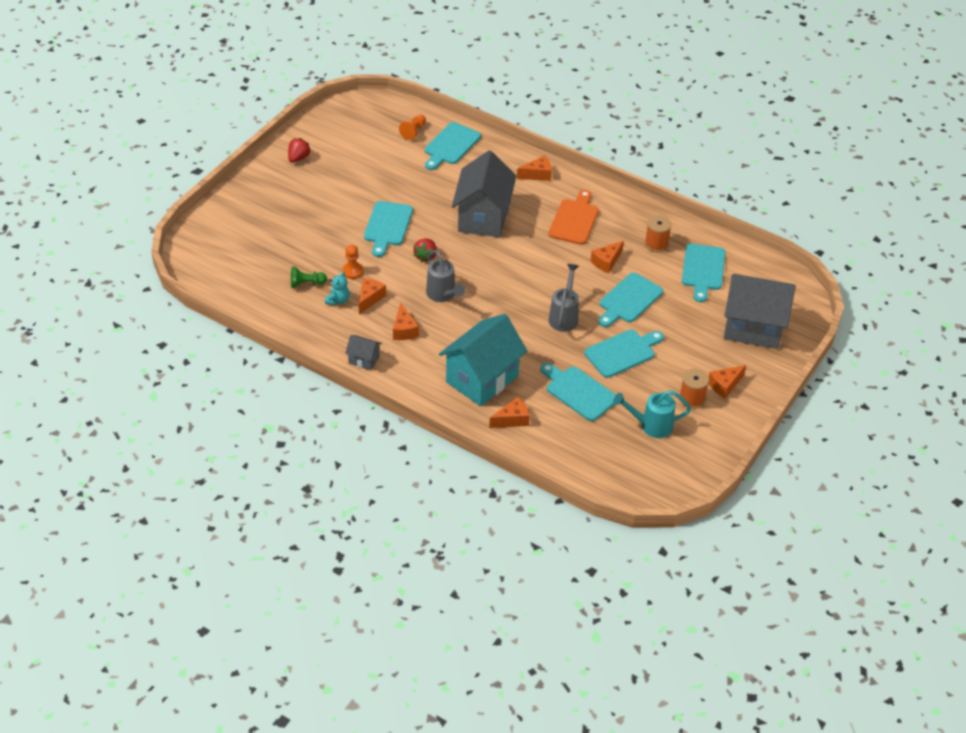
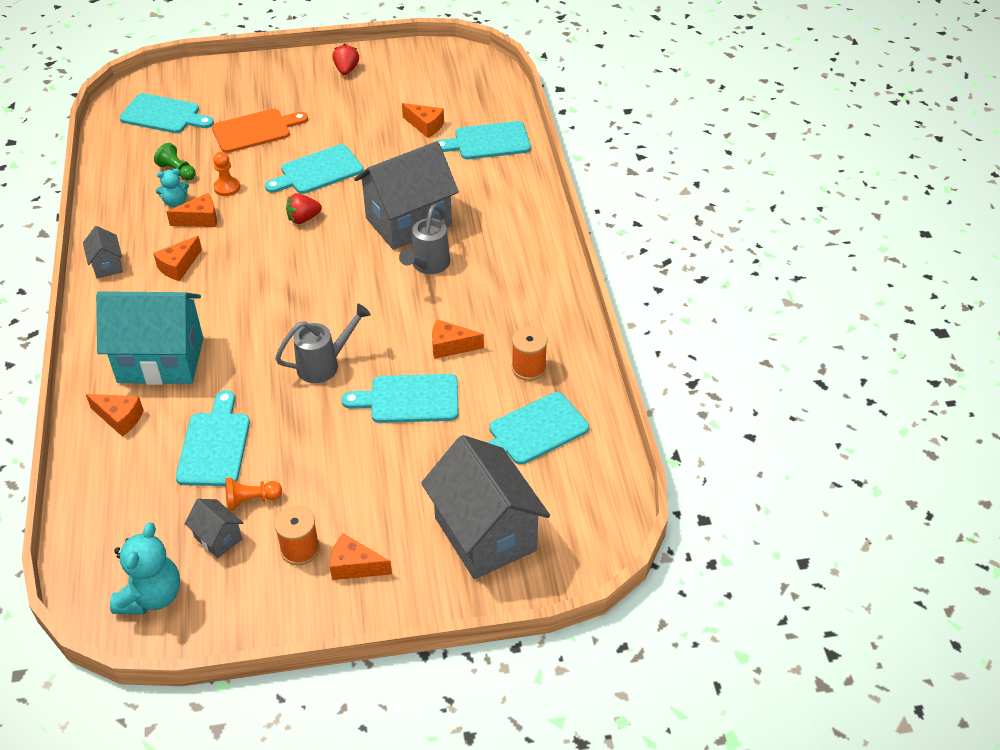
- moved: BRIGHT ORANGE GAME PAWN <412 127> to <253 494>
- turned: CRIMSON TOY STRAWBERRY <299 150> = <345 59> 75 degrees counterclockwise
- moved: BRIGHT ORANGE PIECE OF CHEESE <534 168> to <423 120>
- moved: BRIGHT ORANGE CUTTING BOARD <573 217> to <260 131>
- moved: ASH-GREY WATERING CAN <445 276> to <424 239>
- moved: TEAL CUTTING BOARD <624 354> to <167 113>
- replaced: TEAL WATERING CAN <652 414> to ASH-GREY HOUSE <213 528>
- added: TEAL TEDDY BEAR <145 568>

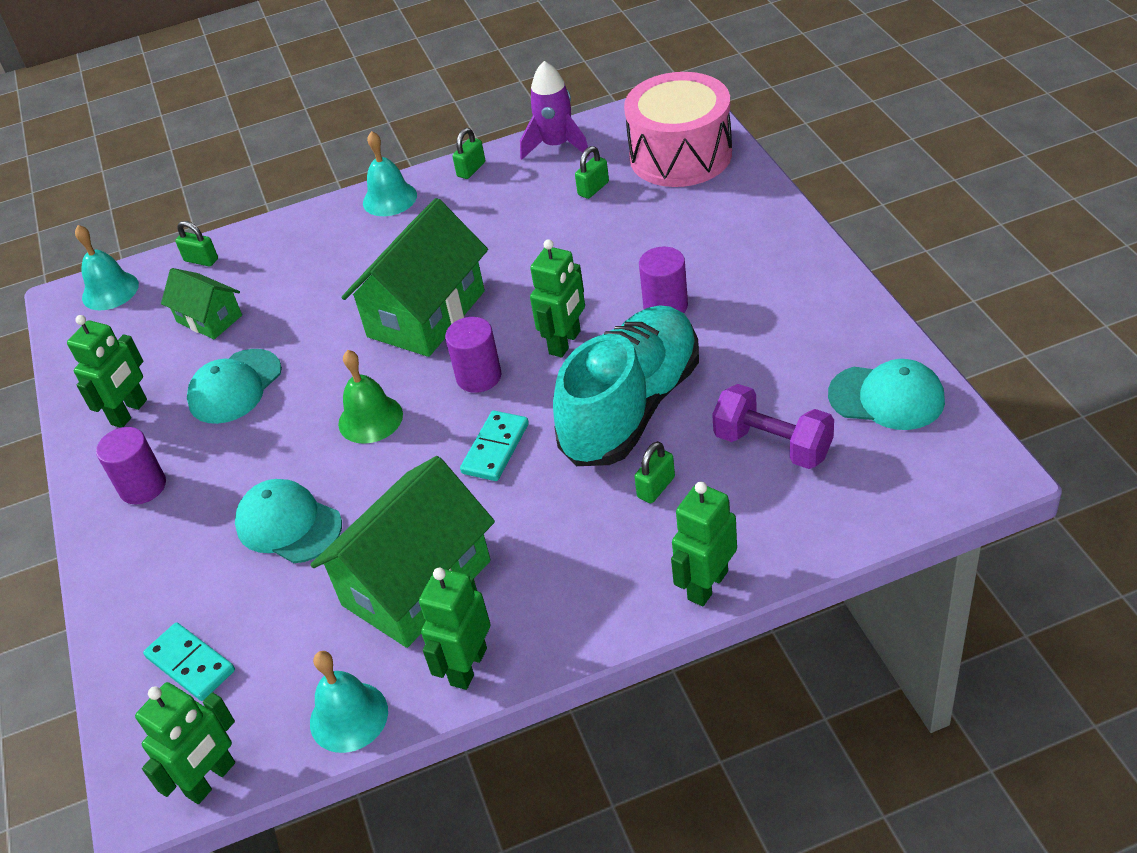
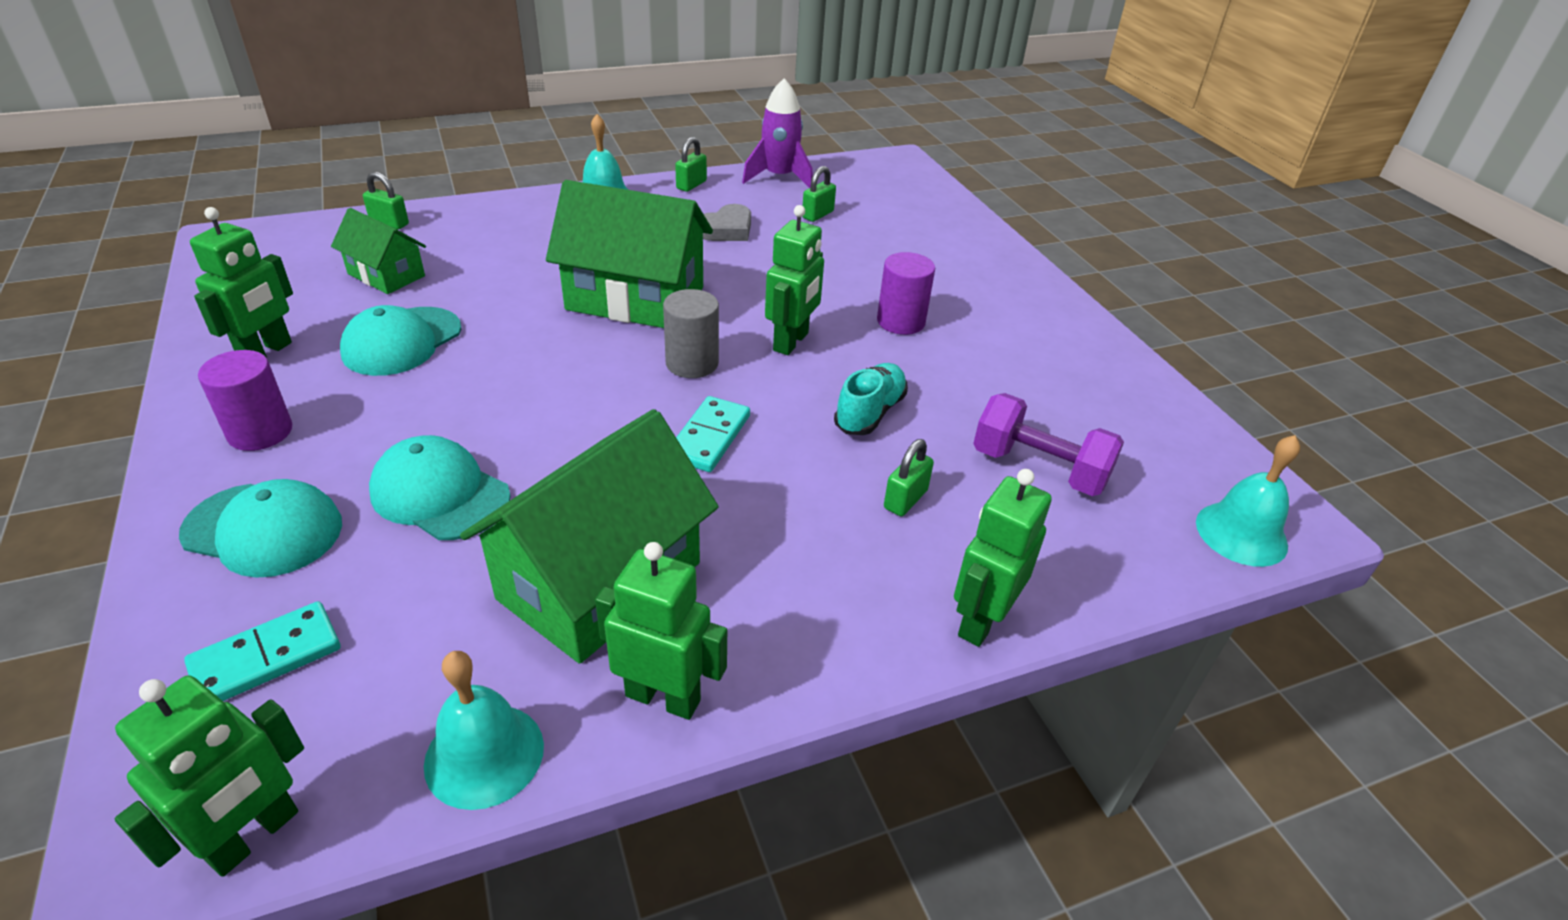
- removed: ROSY SNARE DRUM <678 129>
- turned: LEAF-GREEN HOUSE <415 277> = <629 254> 75 degrees clockwise
- moved: TEAL BELL <107 267> to <1248 501>
- resized: TEAL SNEAKER <626 385> = <871 399> x0.45
- recoloured: VIOLET SOLID CYLINDER <473 355> to ASH-GREY SOLID CYLINDER <691 333>
- removed: LEAF-GREEN BELL <370 397>
- moved: TEAL BASEBALL CAP <886 394> to <260 528>
- turned: LEAF-GREEN ROBOT FIGURE <455 629> = <661 631> 90 degrees clockwise
- turned: TEAL DOMINO TILE <189 661> = <262 651> 75 degrees counterclockwise
- added: ASH-GREY HEART SHAPE <727 222>

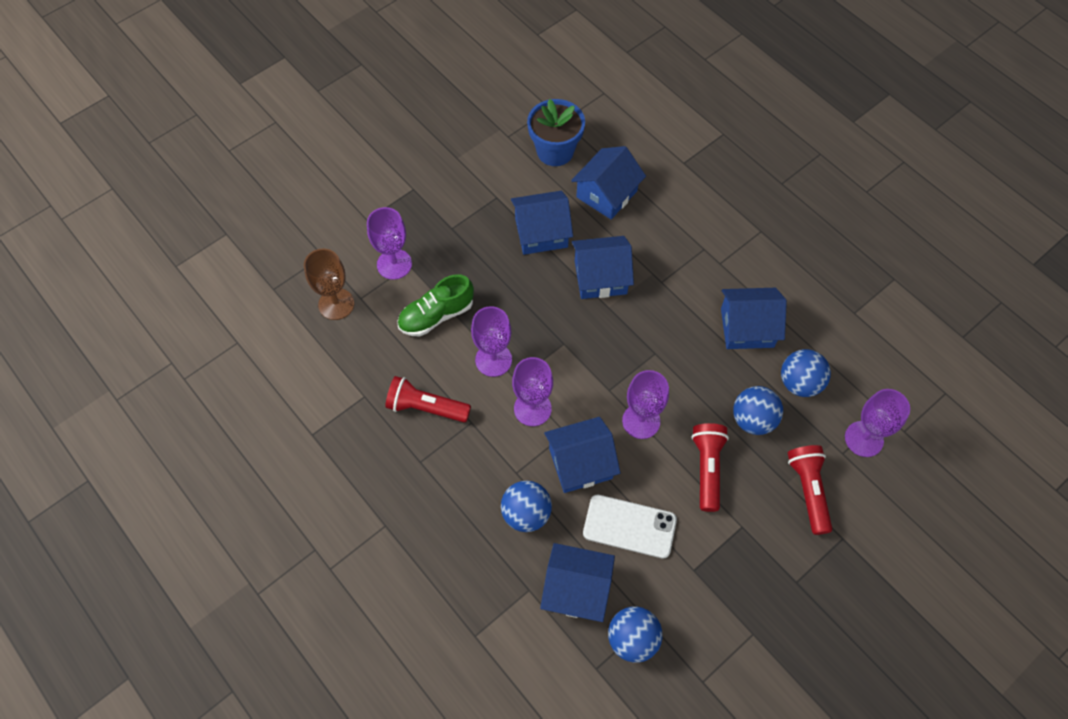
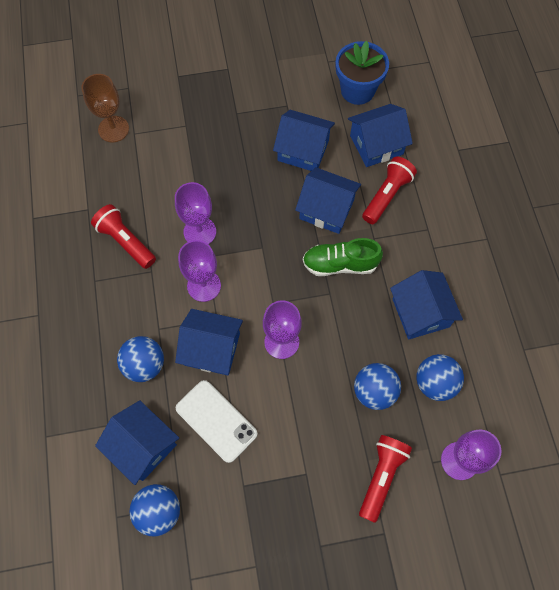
- removed: VIOLET WINE GLASS <389 243>
- moved: LEAF-GREEN SNEAKER <435 305> to <343 257>
- turned: BLUE HOUSE <754 318> = <426 305> 45 degrees clockwise
- moved: CRIMSON TORCH <710 467> to <389 190>

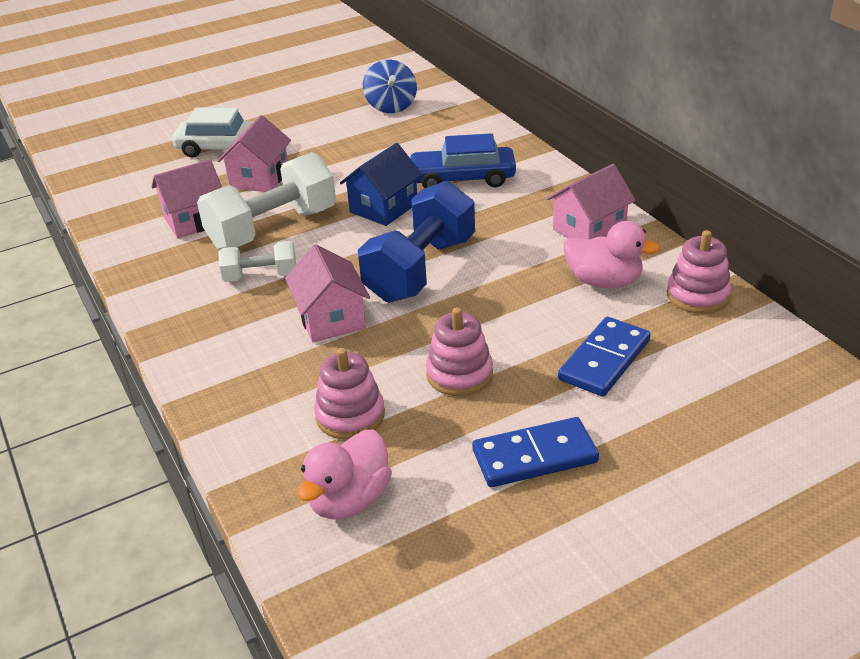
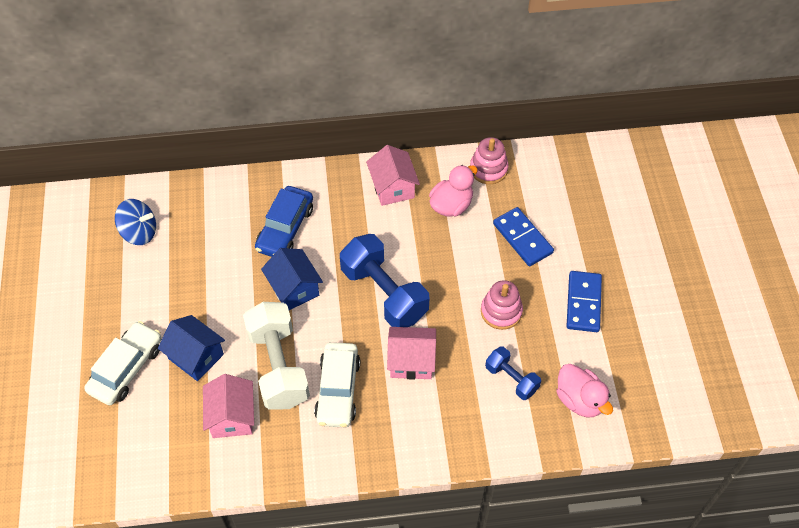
- recoloured: ROSY HOUSE <254 153> to BLUE HOUSE <191 348>
- replaced: WHITE FREE WEIGHT <257 261> to WHITE TOY CAR <337 385>
- replaced: ROSY STACKING TOY <349 394> to BLUE FREE WEIGHT <513 373>

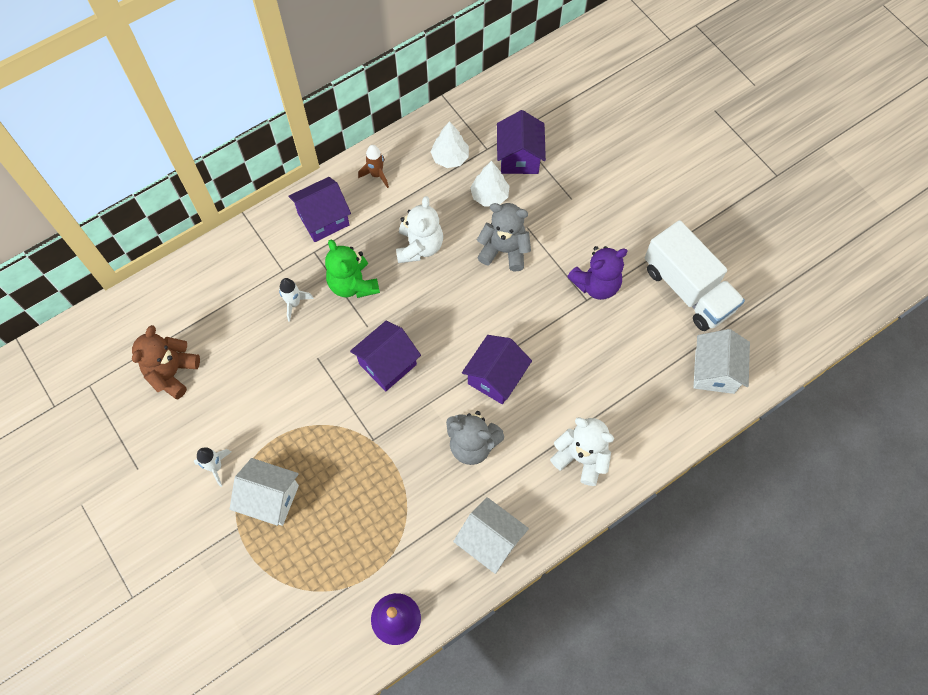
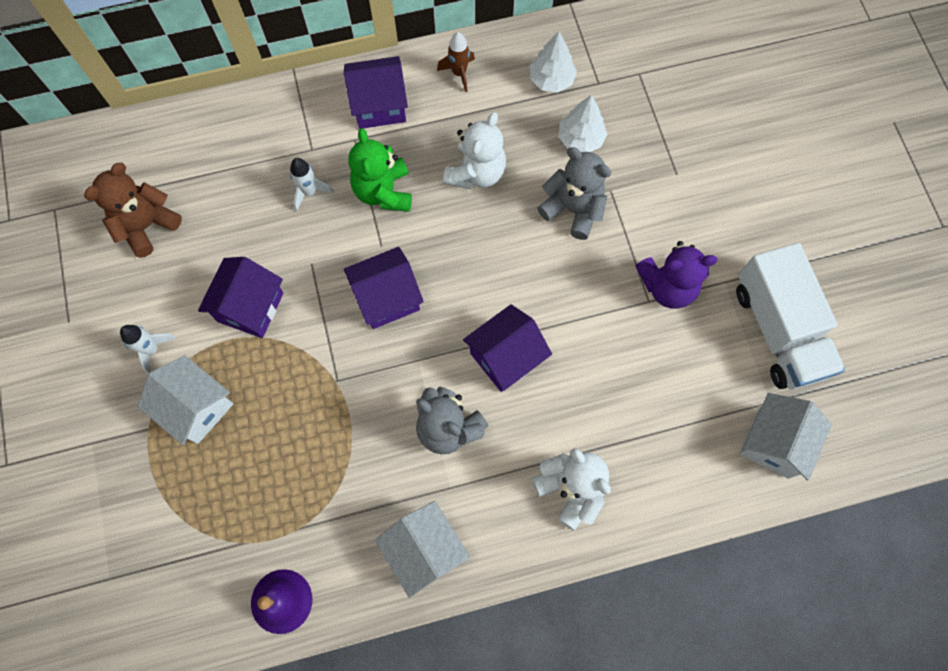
- moved: VIOLET HOUSE <521 142> to <240 297>

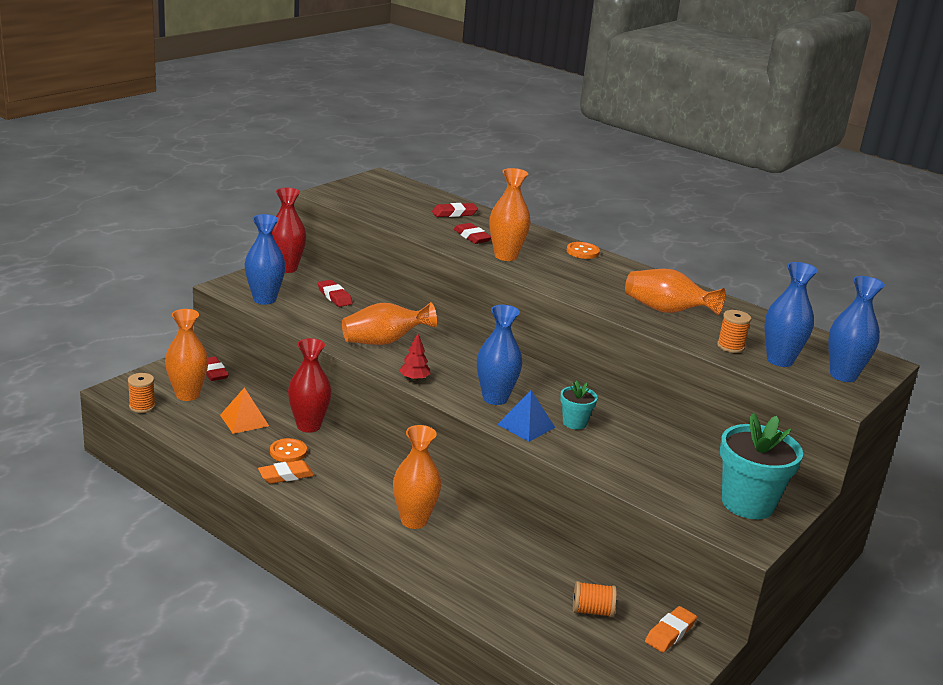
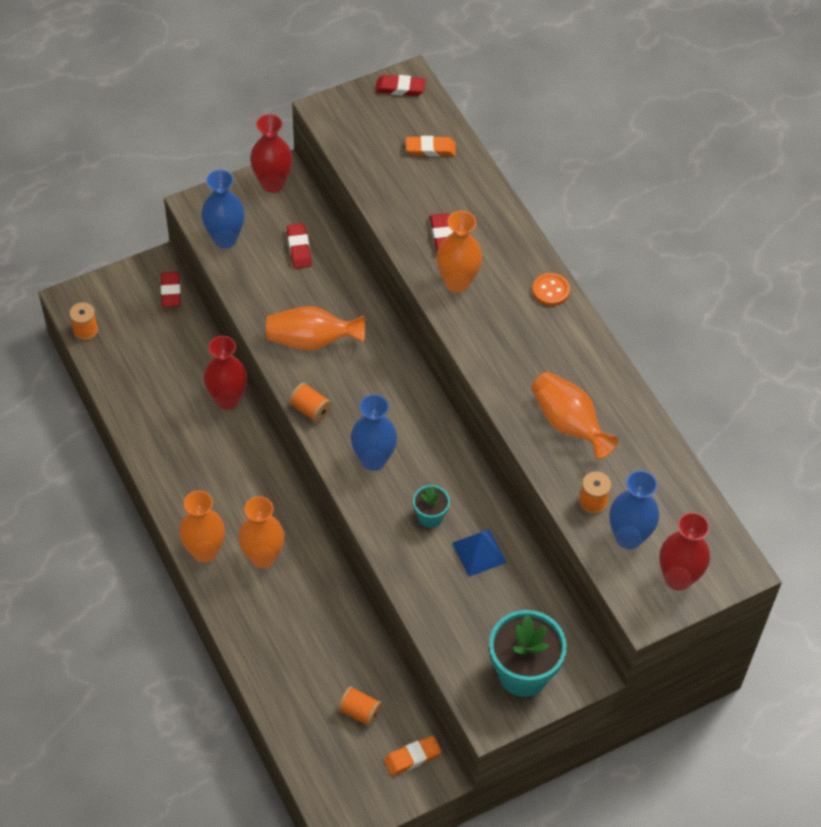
- moved: CRIMSON PENCIL ERASER <455 210> to <400 85>
- recoloured: BLUE TALL VASE <856 329> to CRIMSON TALL VASE <684 551>
- moved: BRIGHT ORANGE TALL VASE <186 355> to <202 527>
- replaced: CRIMSON TOY TREE <414 357> to BRIGHT ORANGE REEL OF THREAD <310 403>
- removed: BRIGHT ORANGE SOLID PYRAMID <244 410>
- moved: BLUE SOLID PYRAMID <526 416> to <479 553>
- removed: BRIGHT ORANGE SHIRT BUTTON <288 450>
- moved: BRIGHT ORANGE PENCIL ERASER <286 472> to <431 146>

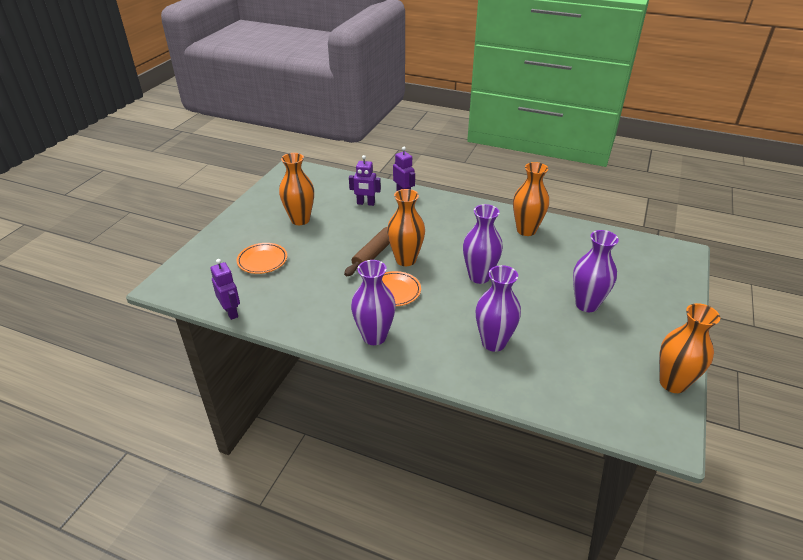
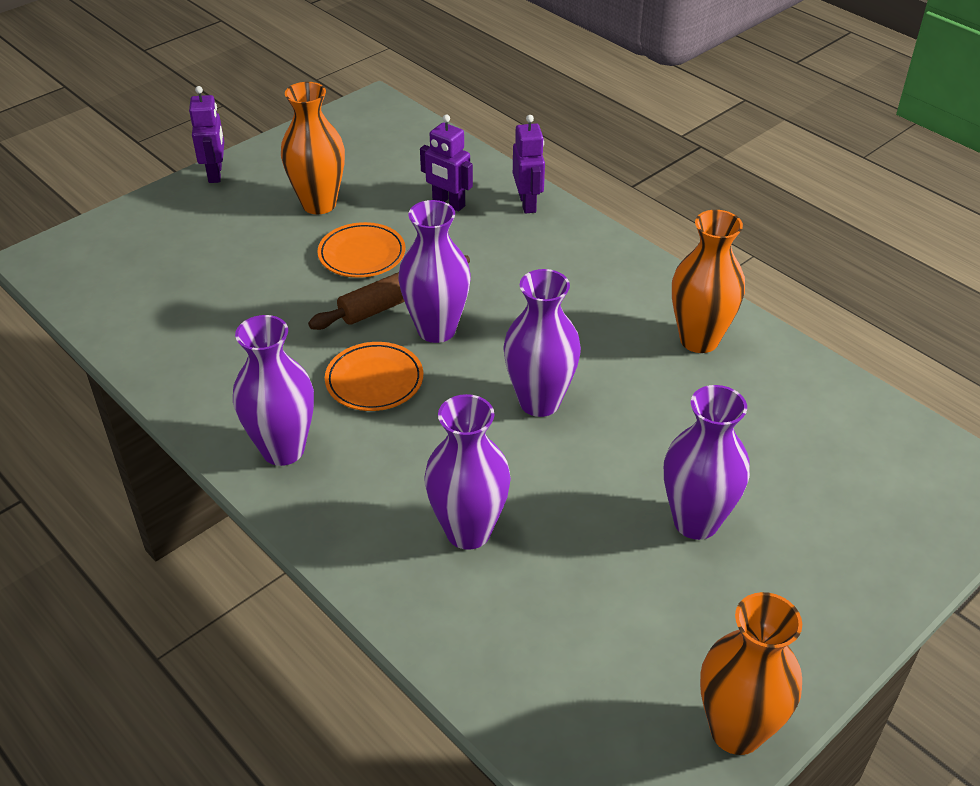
- recoloured: BRIGHT ORANGE TALL VASE <406 227> to VIOLET TALL VASE <434 271>
- moved: BRIGHT ORANGE FLAT DISH <262 258> to <361 250>
- moved: VIOLET ROBOT FIGURE <225 289> to <206 134>

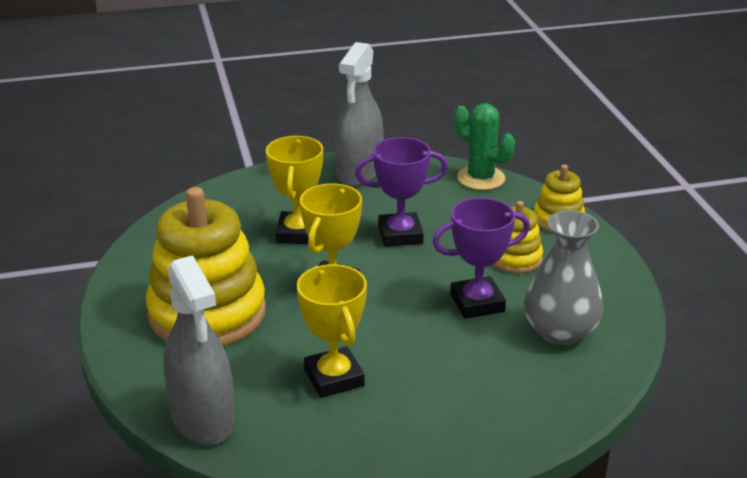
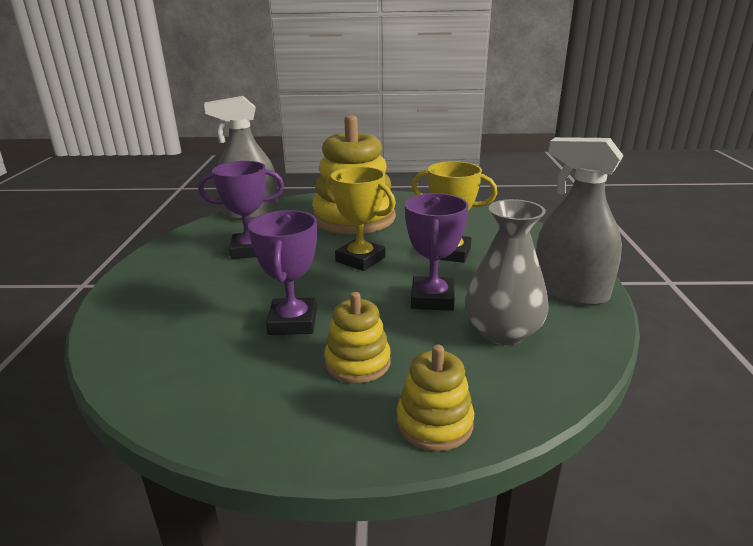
- removed: LEAF-GREEN PRICKLY PLANT <484 146>
- moved: ASH-GREY TALL VASE <563 277> to <507 272>
- recoloured: GOLDEN PRIZE CUP <332 331> to VIOLET PRIZE CUP <241 210>

